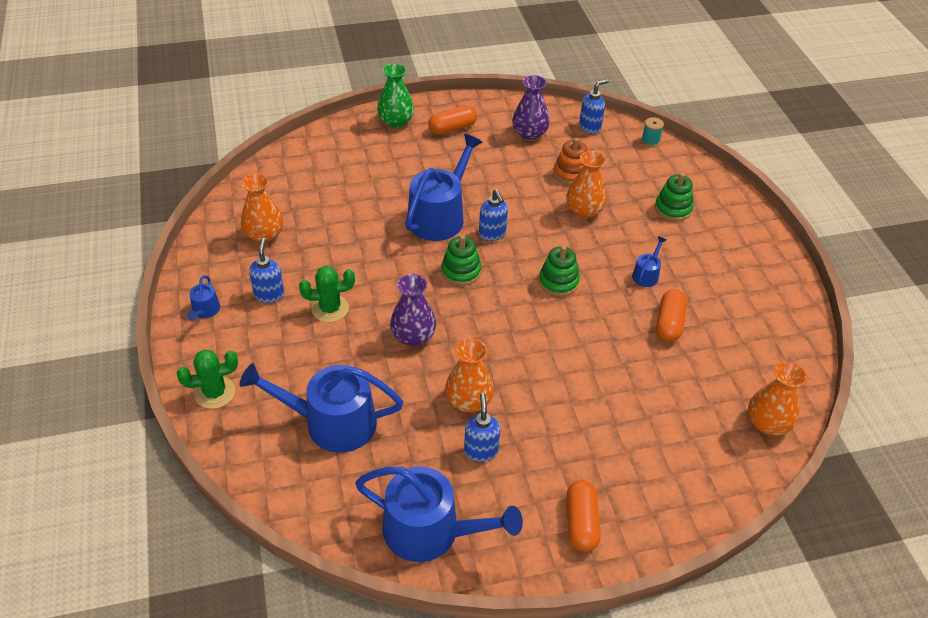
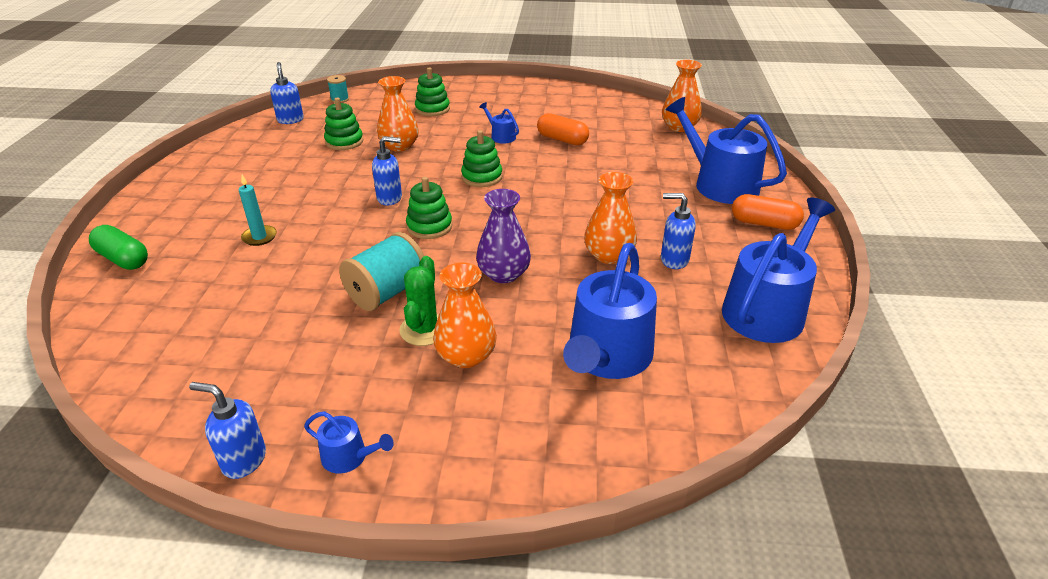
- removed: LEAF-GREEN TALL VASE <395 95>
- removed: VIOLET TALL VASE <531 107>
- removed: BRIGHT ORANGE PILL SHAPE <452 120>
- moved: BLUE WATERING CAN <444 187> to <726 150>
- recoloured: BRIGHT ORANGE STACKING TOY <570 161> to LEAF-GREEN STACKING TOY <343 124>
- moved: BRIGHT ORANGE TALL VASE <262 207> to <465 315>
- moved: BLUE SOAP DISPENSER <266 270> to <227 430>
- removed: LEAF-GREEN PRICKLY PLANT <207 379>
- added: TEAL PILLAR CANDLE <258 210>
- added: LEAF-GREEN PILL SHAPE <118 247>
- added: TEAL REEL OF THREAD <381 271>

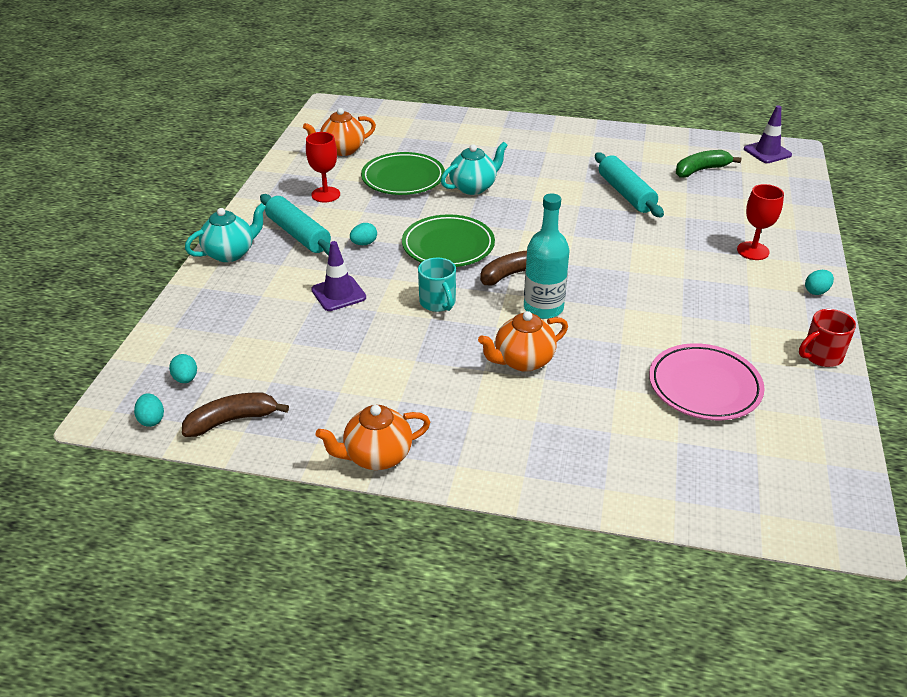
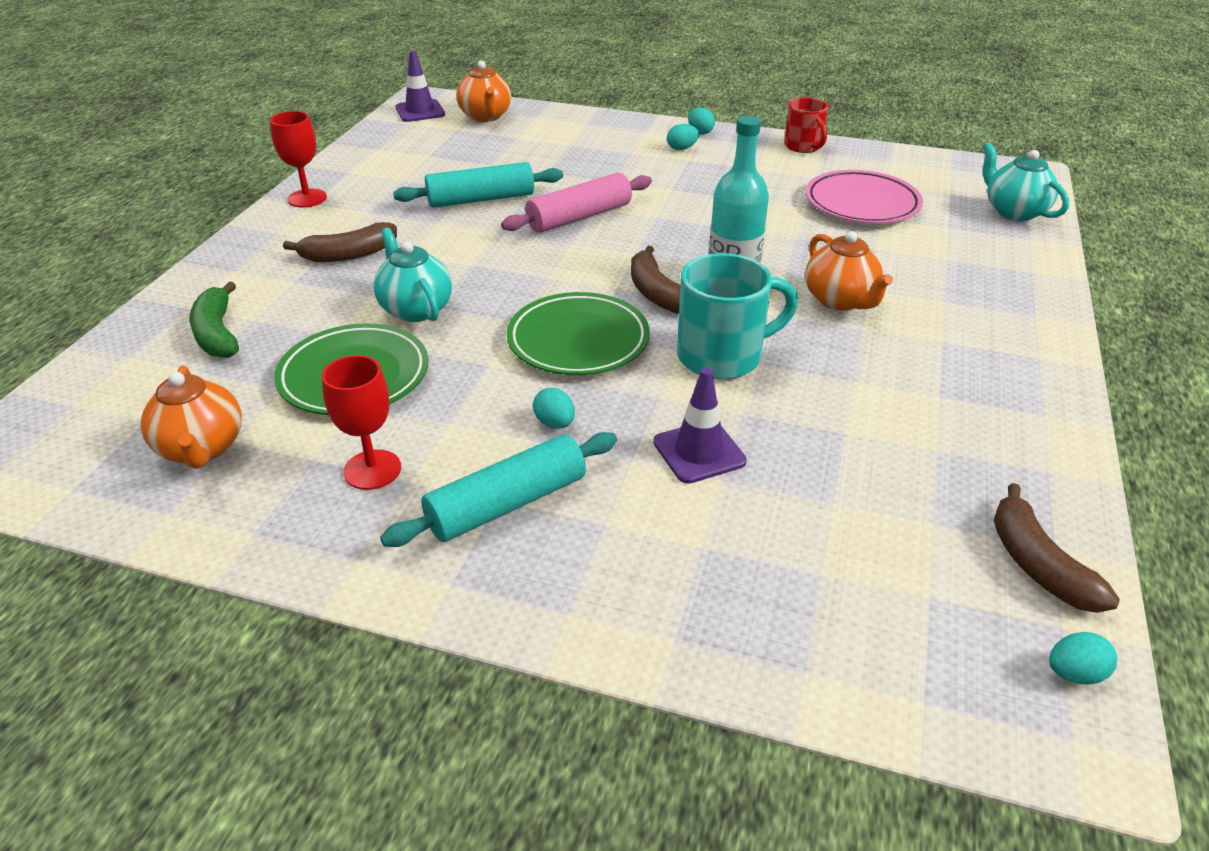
- moved: LEAF-GREEN TOY BANANA <708 164> to <214 319>
- moved: CRIMSON WINE GLASS <760 222> to <298 159>
- moved: TEAL TEAPOT <225 232> to <1026 181>
- resized: TEAL COFFEE MUG <437 285> = <737 316> x1.58
- moved: TEAL EGG <183 368> to <683 137>
- moved: BRIGHT ORANGE TEAPOT <372 437> to <484 91>
- added: ROSY ROLLING PIN <576 203>
- added: RUSSET TOY BANANA <340 242>

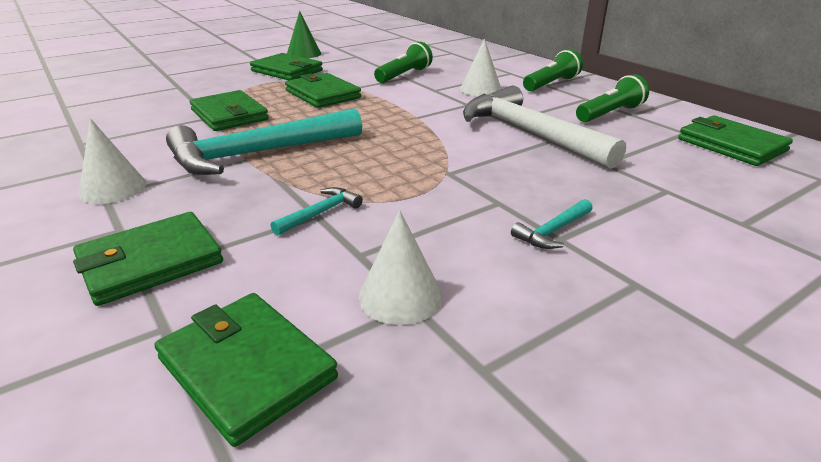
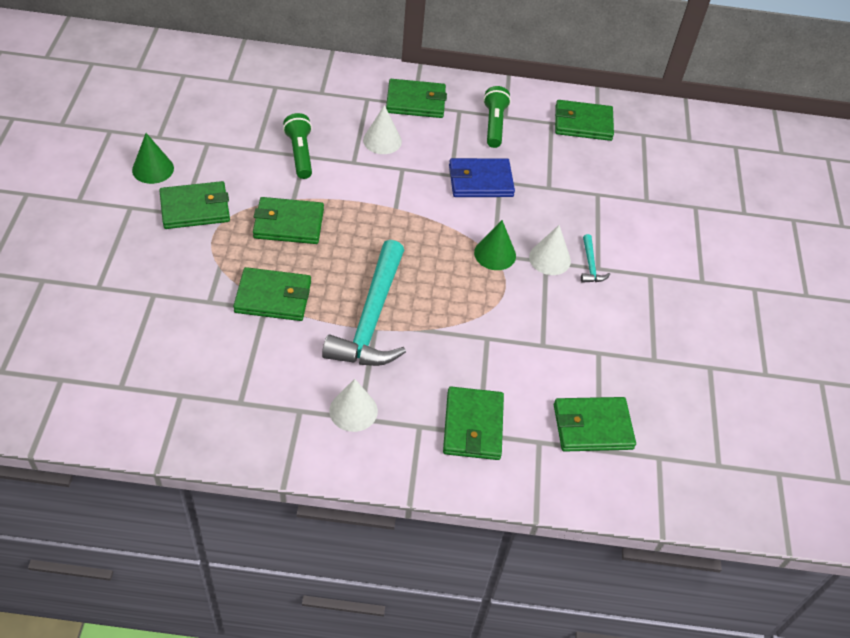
- replaced: LEAF-GREEN TORCH <553 70> to LEAF-GREEN BILLFOLD <416 98>
- replaced: WHITE CARPENTER'S HAMMER <544 127> to BLUE BILLFOLD <482 177>
- removed: TEAL CARPENTER'S HAMMER <317 211>
- moved: WHITE CONE <401 267> to <550 250>
- added: LEAF-GREEN CONE <495 245>

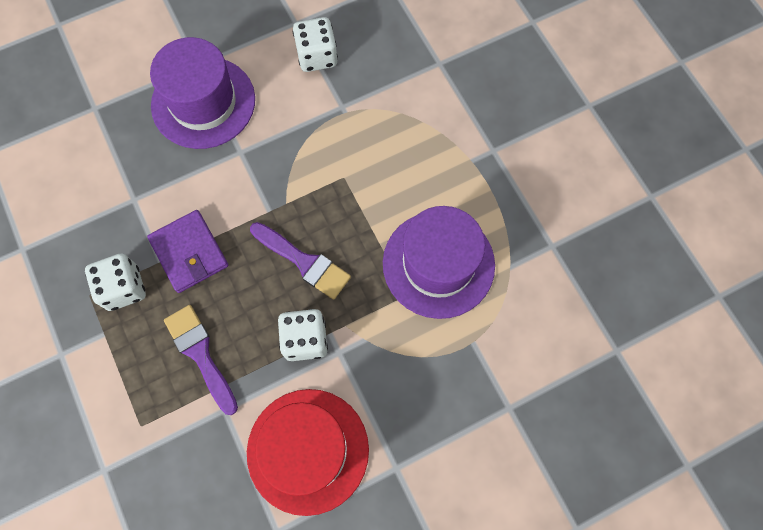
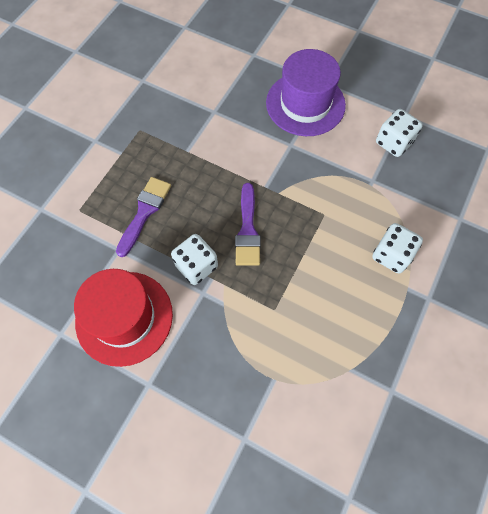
- removed: VIOLET TALL HAT <439 262>
- removed: VIOLET BILLFOLD <187 251>
- moved: WHITE GAME DIE <115 282> to <397 248>

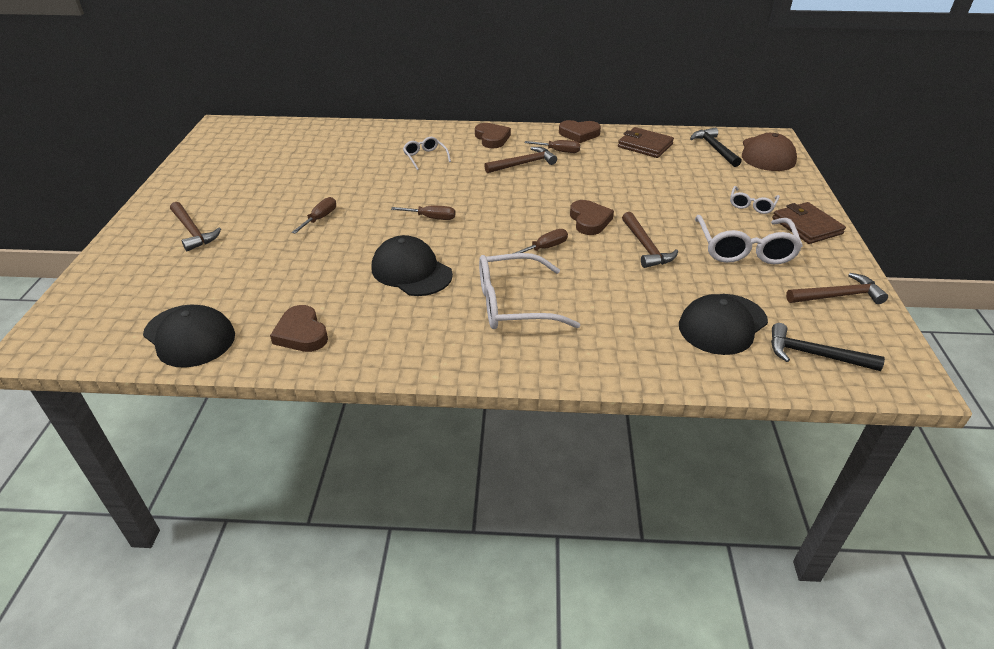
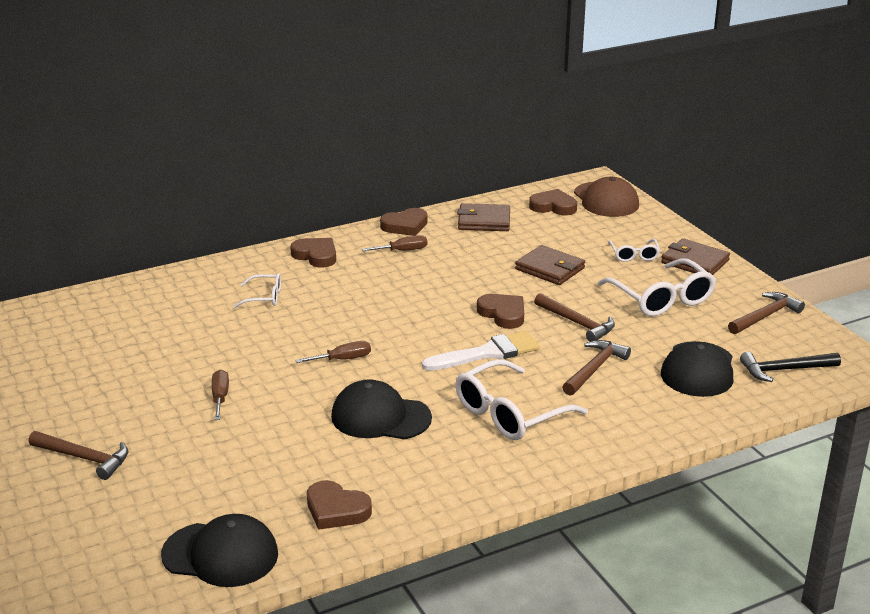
- replaced: JET-BLACK CARPENTER'S HAMMER <716 147> to RUSSET HEART SHAPE <553 202>
- turned: WHITE EYEGLASSES <427 153> = <257 290> 150 degrees clockwise
- moved: RUSSET CARPENTER'S HAMMER <520 160> to <596 368>
- replaced: RUSSET FLAT SCREWDRIVER <540 241> to WHITE PAINTBRUSH <481 351>
- added: RUSSET BILLFOLD <550 265>

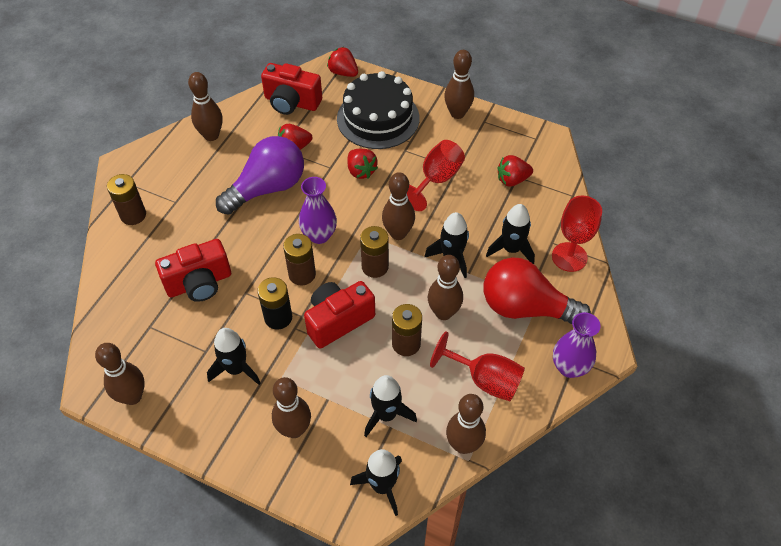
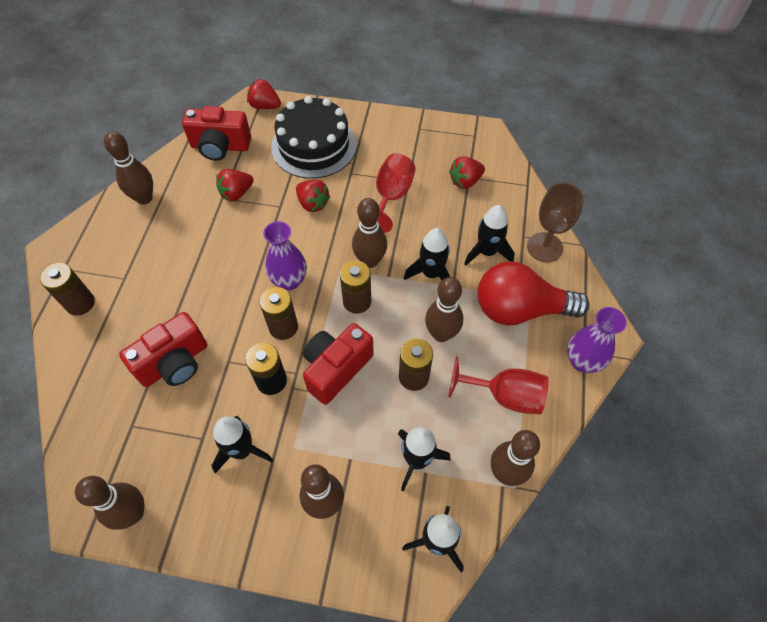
- removed: RUSSET SKITTLE <459 84>
- removed: VIOLET BULB <260 175>
- recoloured: CRIMSON WINE GLASS <577 234> to RUSSET WINE GLASS <555 222>

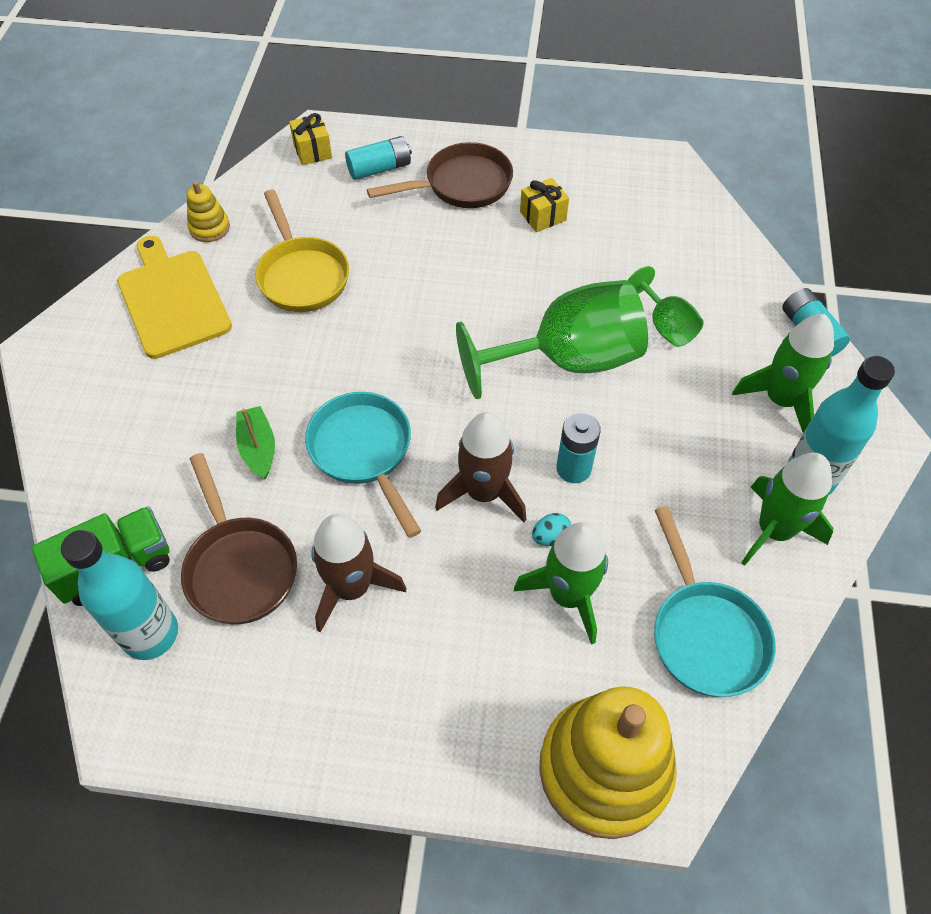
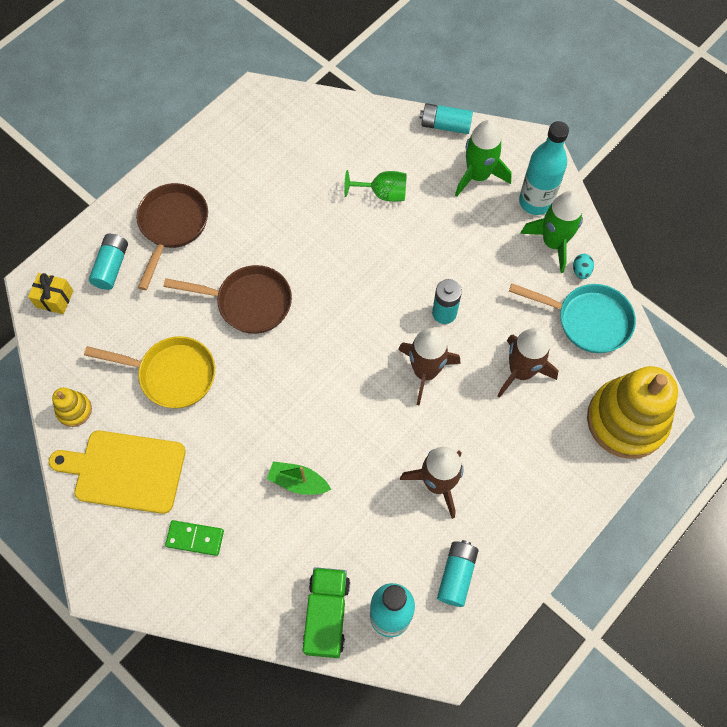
- removed: GOLDEN PRESENT <544 205>
- removed: LEAF-GREEN WINE GLASS <552 339>
- removed: TEAL SKILLET <363 465>
- moved: RUSSET SKILLET <239 538> to <228 299>
- moved: TEAL EGG <551 529> to <583 266>
- recoloured: LEAF-GREEN SPACESHIP <561 583> to RUSSET SPACESHIP <528 363>
- added: LEAF-GREEN DOMINO TILE <194 538>
- added: TEAL BATTERY <457 573>

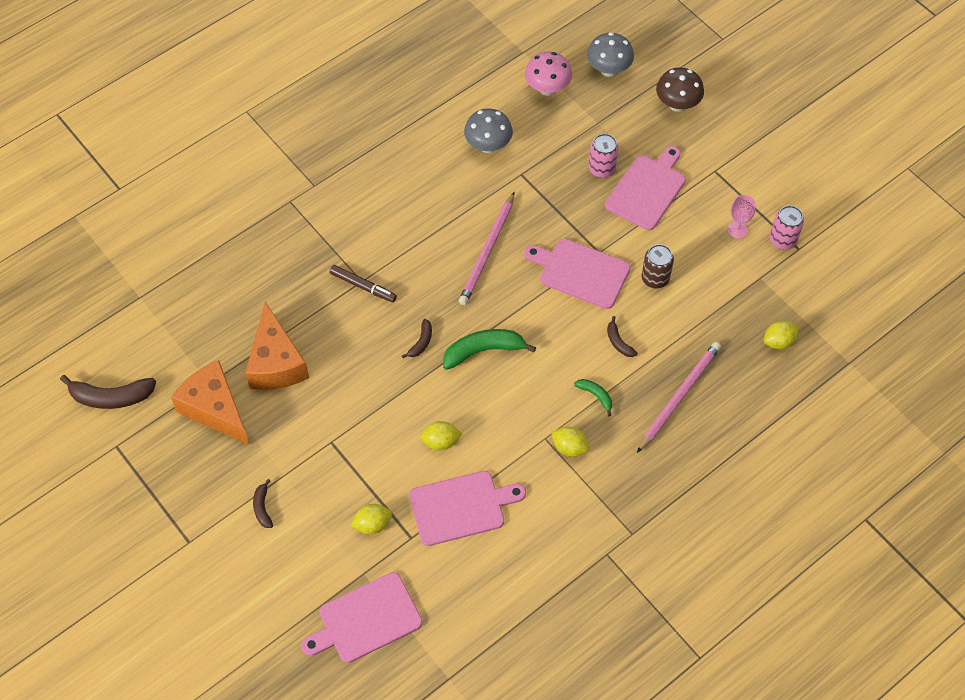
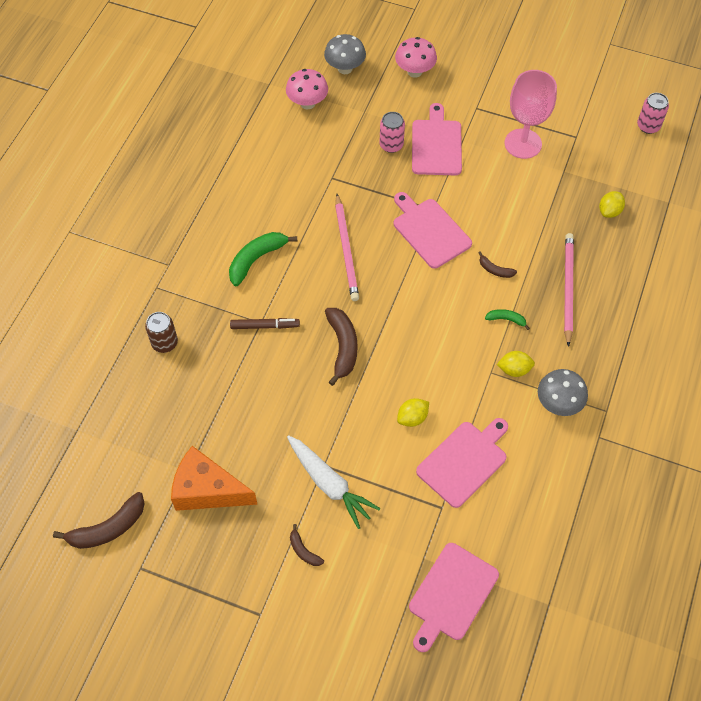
- recoloured: RUSSET MUSHROOM <680 89> to ROSY MUSHROOM <416 57>
- moved: ASH-GREY MUSHROOM <488 131> to <563 392>
- resized: ROSY WINE GLASS <741 217> = <531 114> x2.10
- moved: ROSY SODA CAN <787 228> to <653 113>
- turned: ROSY CUTTING BOARD <577 273> = <433 230> 60 degrees clockwise
- moved: RUSSET SODA CAN <657 266> to <161 332>
- removed: BRIGHT ORANGE PIECE OF CHEESE <277 346>
- resized: RUSSET TOY BANANA <417 338> = <341 347> x1.90
- moved: LEAF-GREEN TOY BANANA <489 349> to <263 259>
- removed: GOLDEN LEMON <371 519>
- added: WHITE TOY CARROT <333 482>

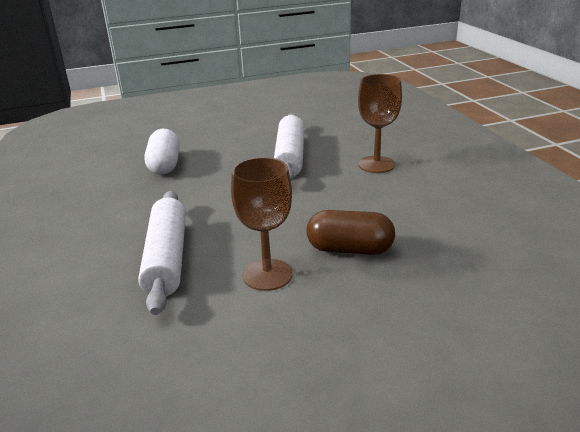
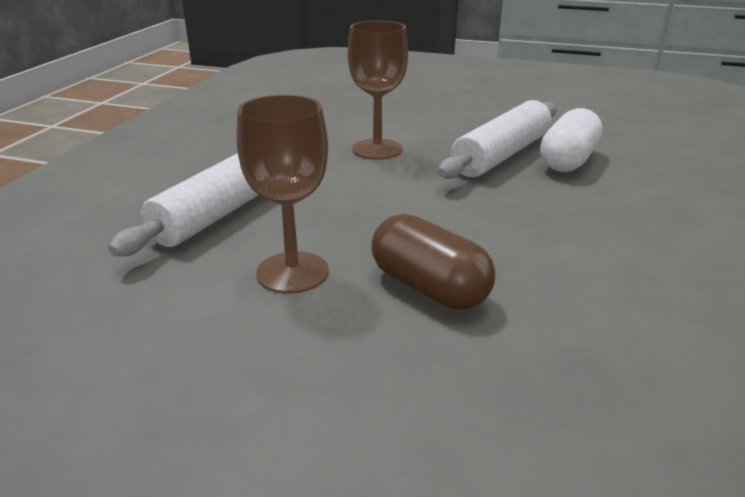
- moved: RUSSET WINE GLASS <380 123> to <378 90>
- moved: WHITE PILL SHAPE <162 151> to <571 140>

